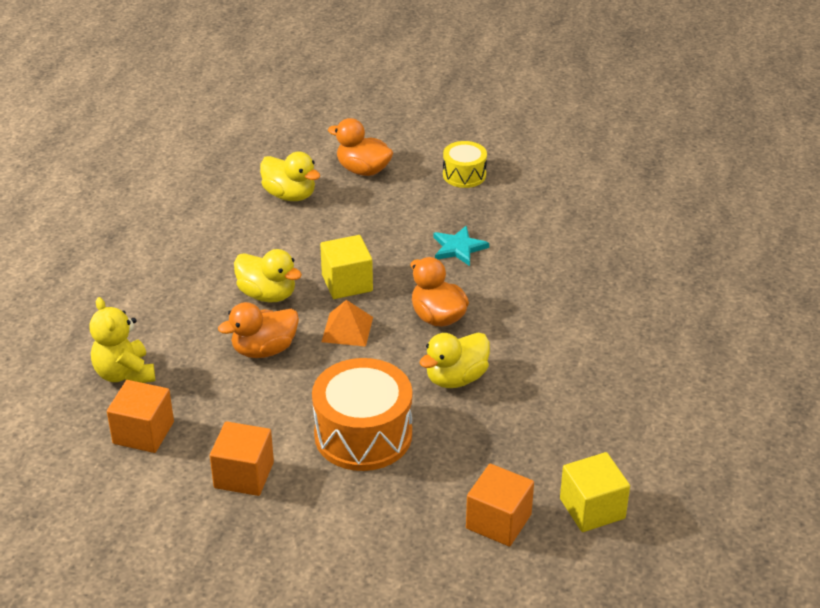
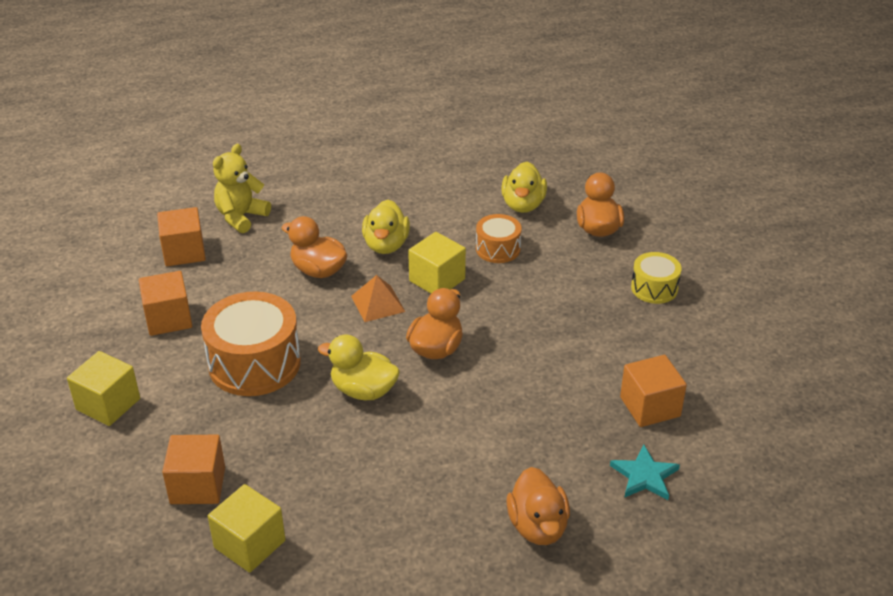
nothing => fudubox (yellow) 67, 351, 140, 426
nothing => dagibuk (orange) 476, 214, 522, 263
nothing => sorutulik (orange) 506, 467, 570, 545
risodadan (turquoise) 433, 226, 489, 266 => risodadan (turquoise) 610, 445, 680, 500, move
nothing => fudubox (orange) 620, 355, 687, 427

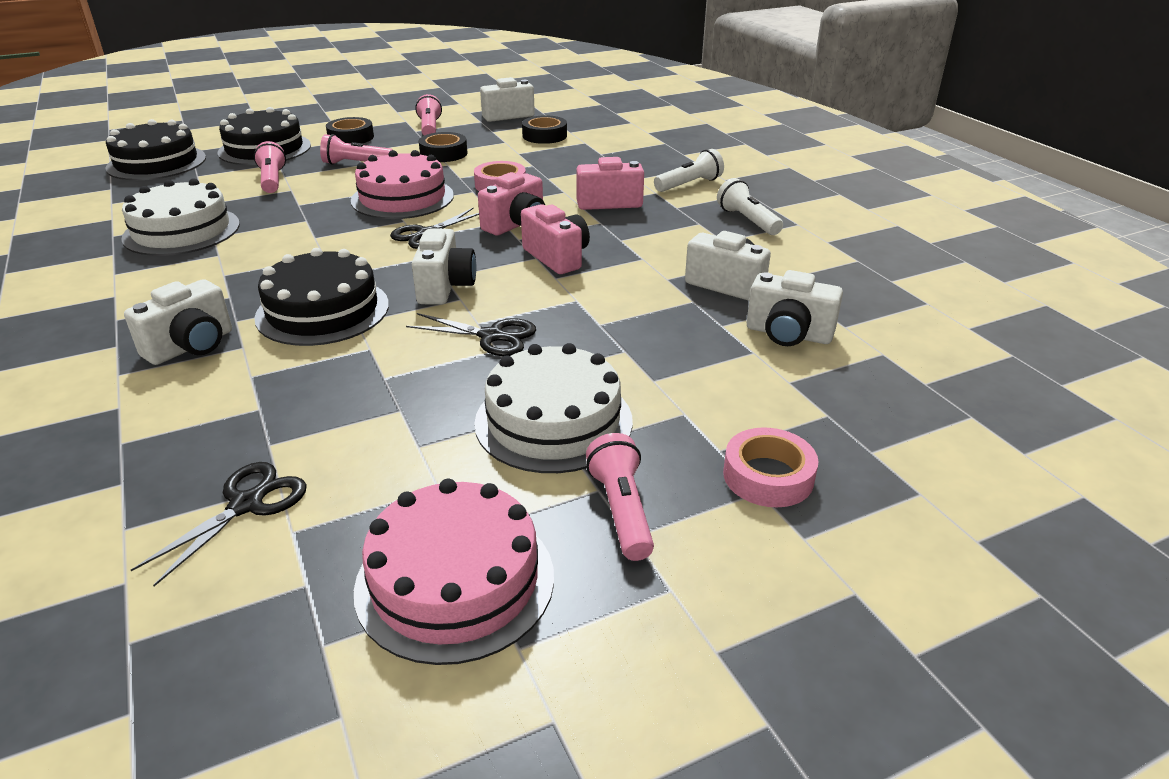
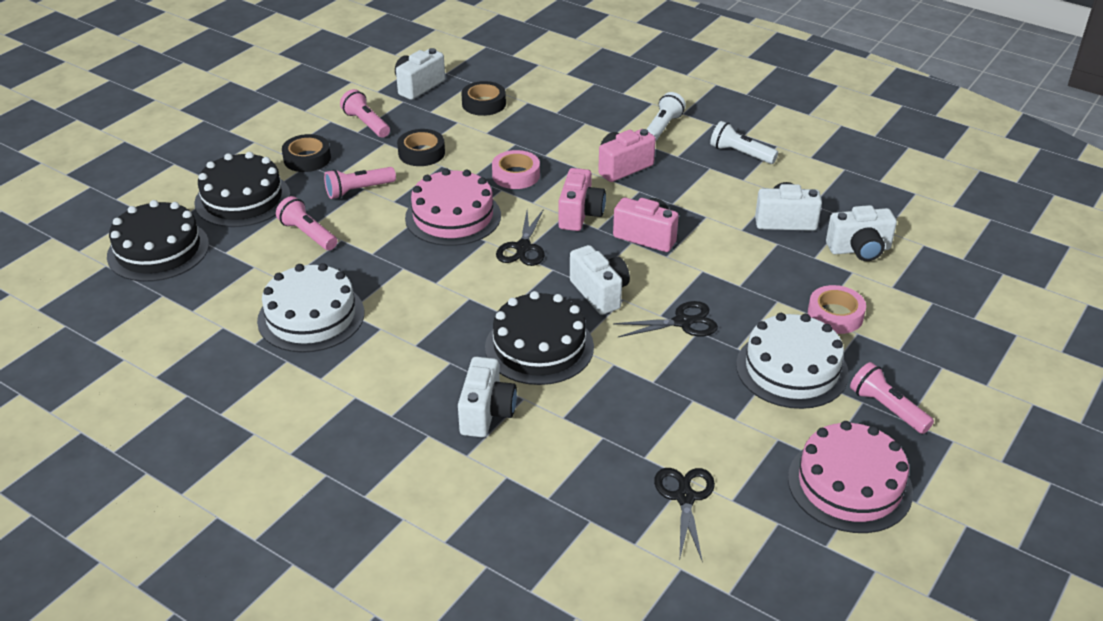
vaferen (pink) 723, 427, 818, 507 => vaferen (pink) 808, 285, 866, 334, move

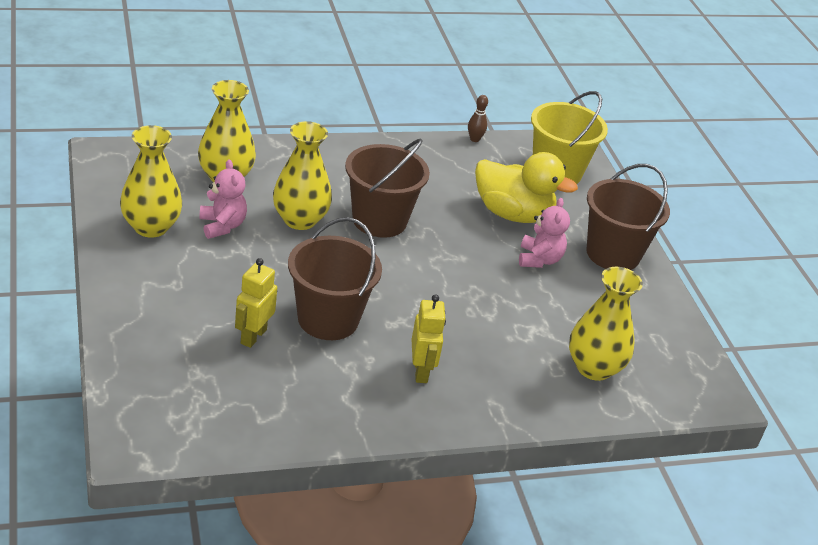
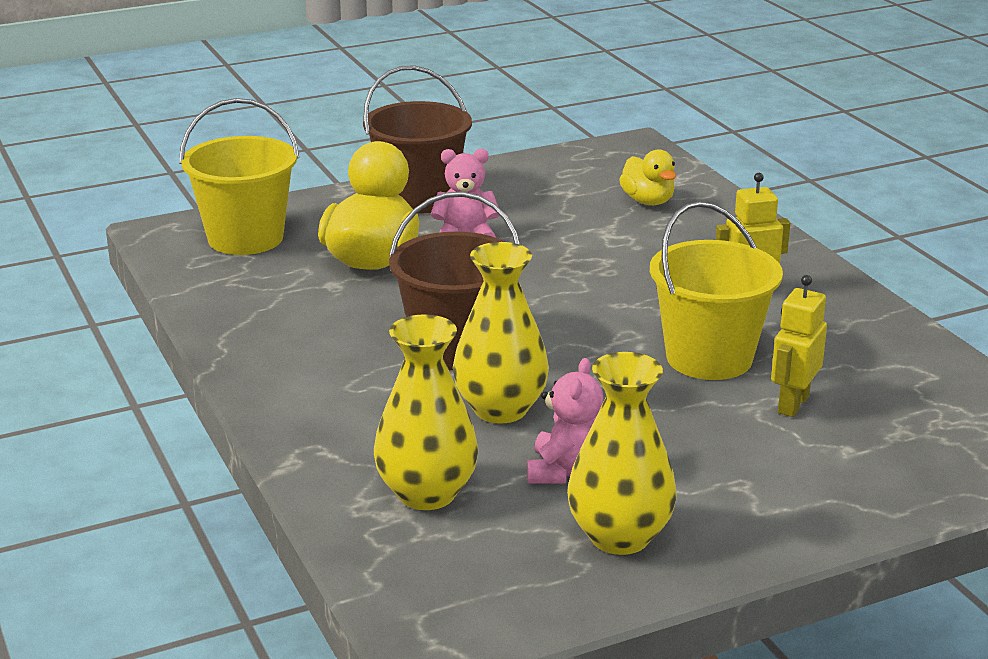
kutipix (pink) 199, 159, 247, 239 => kutipix (pink) 527, 358, 603, 484, 135 degrees clockwise
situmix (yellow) 569, 267, 643, 381 => sorutulik (yellow) 619, 149, 676, 205
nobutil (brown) 288, 217, 382, 340 => nobutil (yellow) 650, 201, 783, 380
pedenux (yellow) 235, 258, 277, 348 => pedenux (yellow) 771, 275, 827, 417, 105 degrees clockwise
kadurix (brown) 468, 95, 488, 142 => nothing

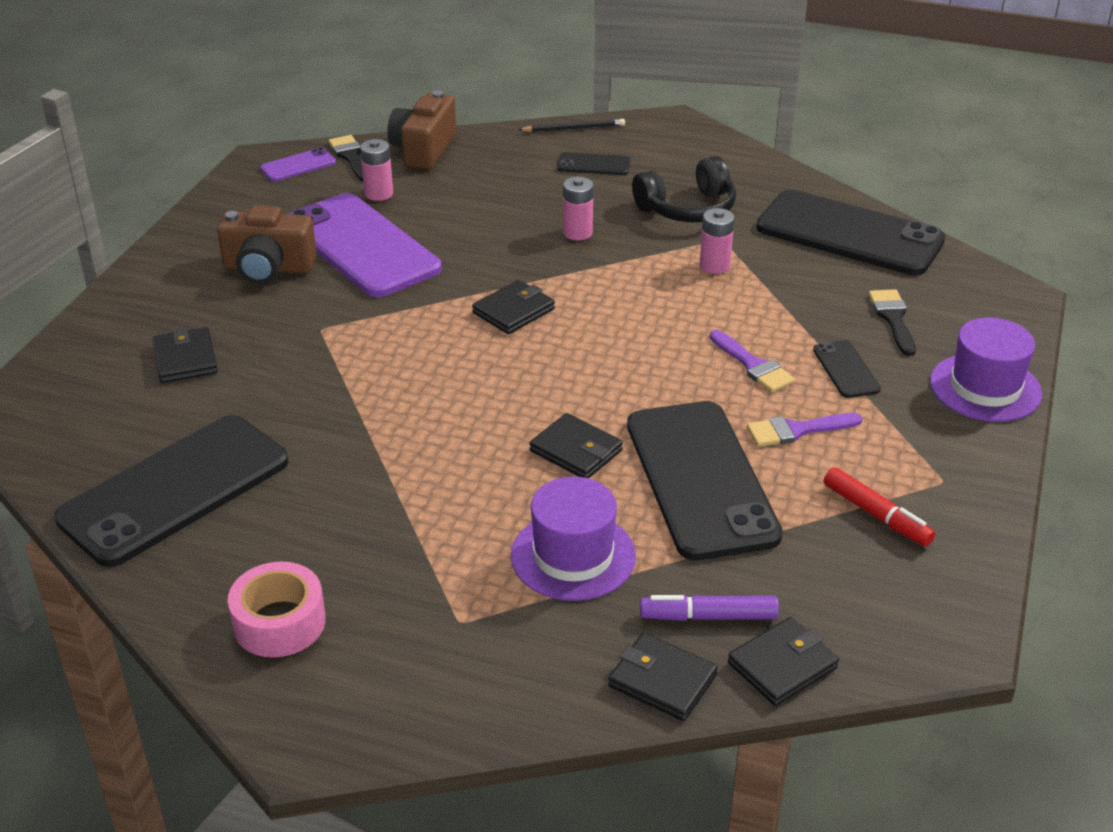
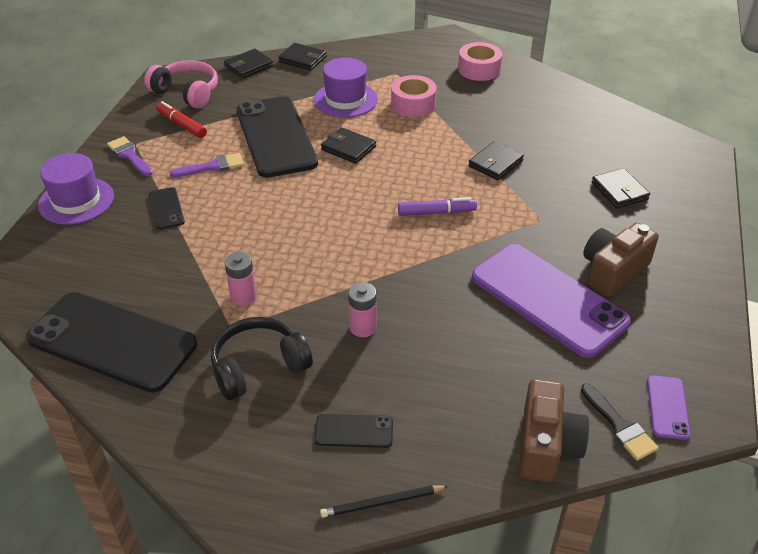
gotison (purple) 710, 330, 795, 393 => gotison (purple) 107, 136, 153, 176, move
nothing => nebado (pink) 144, 60, 218, 108
nothing => vaferen (pink) 391, 75, 437, 117
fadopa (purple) 640, 594, 779, 621 => fadopa (purple) 398, 197, 477, 216, move
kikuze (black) 472, 280, 555, 334 => kikuze (black) 468, 141, 524, 180, move
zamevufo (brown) 217, 205, 317, 284 => zamevufo (brown) 583, 223, 659, 297, 45 degrees counterclockwise
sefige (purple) 260, 147, 336, 181 => sefige (purple) 647, 375, 691, 440, 45 degrees counterclockwise
sefige (black) 54, 415, 288, 567 => nothing
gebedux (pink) 360, 139, 393, 201 => nothing
gotison (black) 869, 289, 916, 356 => nothing

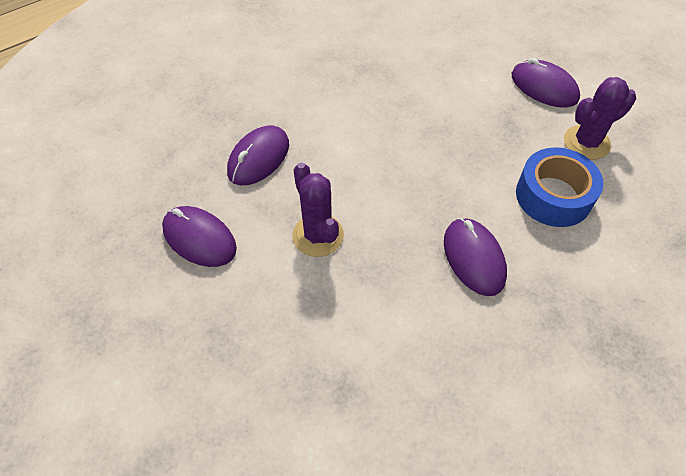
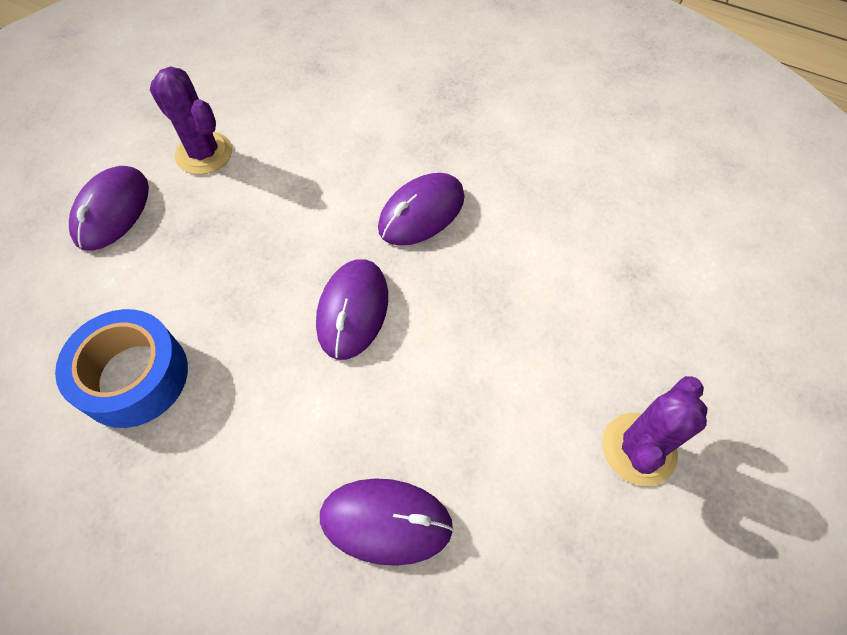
vaferen (blue) 516, 147, 603, 227 => vaferen (blue) 55, 309, 188, 428, move
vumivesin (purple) 162, 206, 237, 267 => vumivesin (purple) 316, 259, 388, 360, move
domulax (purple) 292, 163, 344, 257 => domulax (purple) 602, 376, 708, 486, move

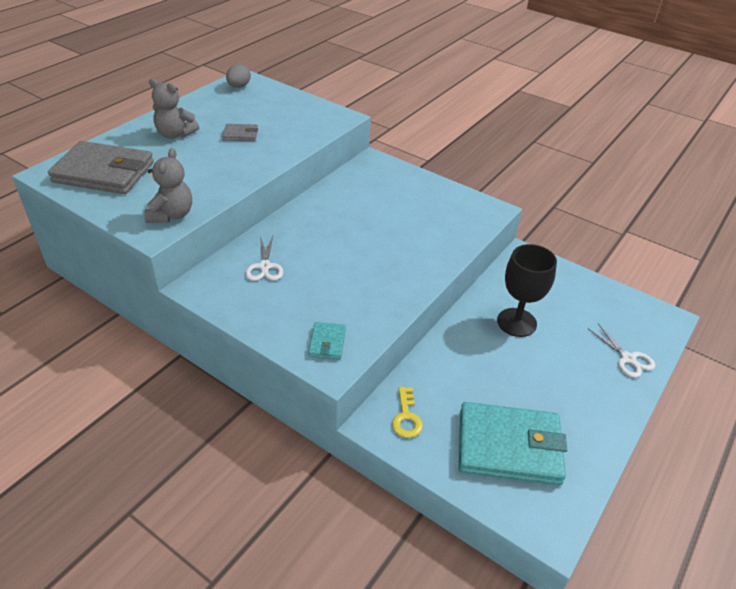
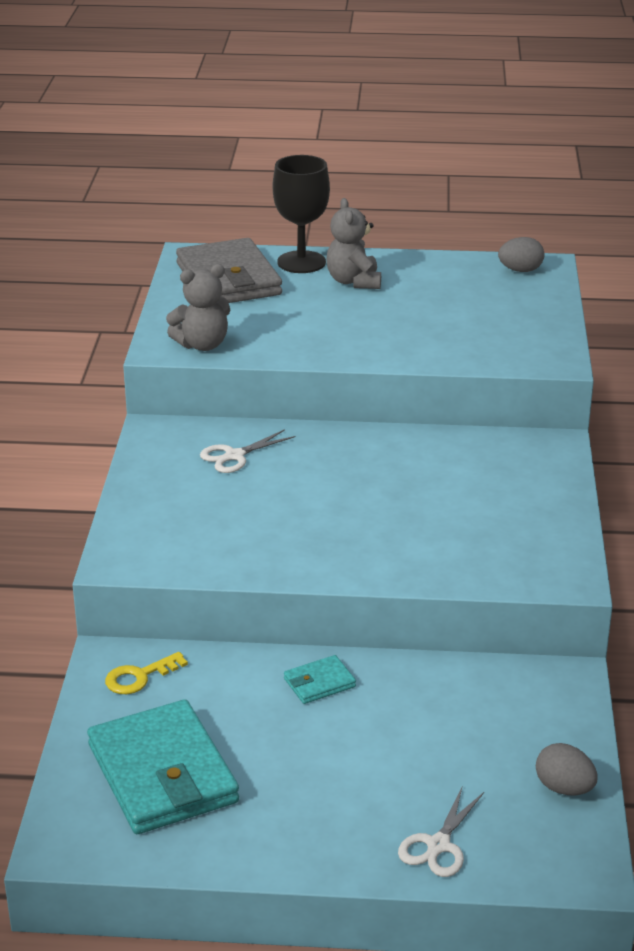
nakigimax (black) 497, 244, 557, 337 => nakigimax (black) 273, 155, 330, 273, move
kikuze (turquoise) 308, 322, 346, 359 => kikuze (turquoise) 284, 655, 356, 704, move
nothing => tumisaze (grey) 536, 743, 597, 796
kikuze (grey) 222, 124, 258, 141 => nothing

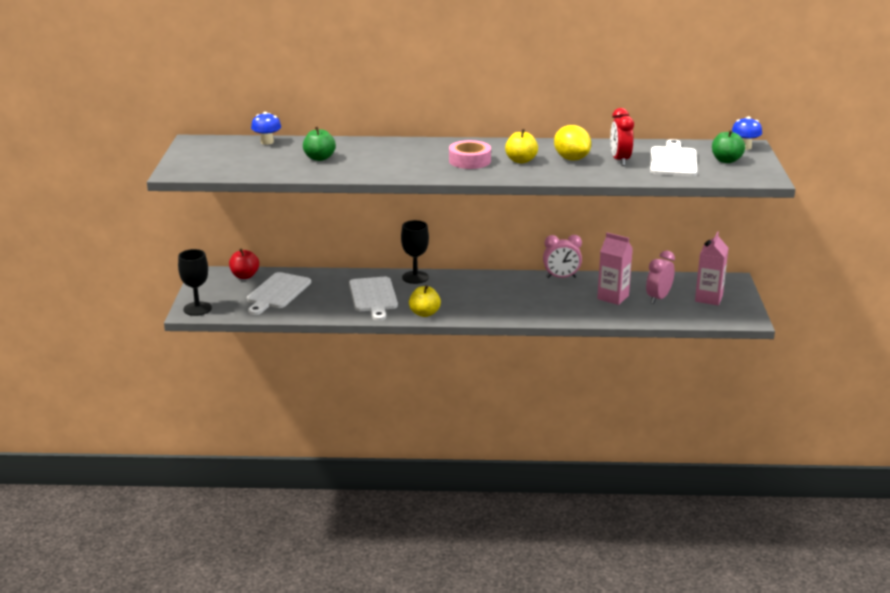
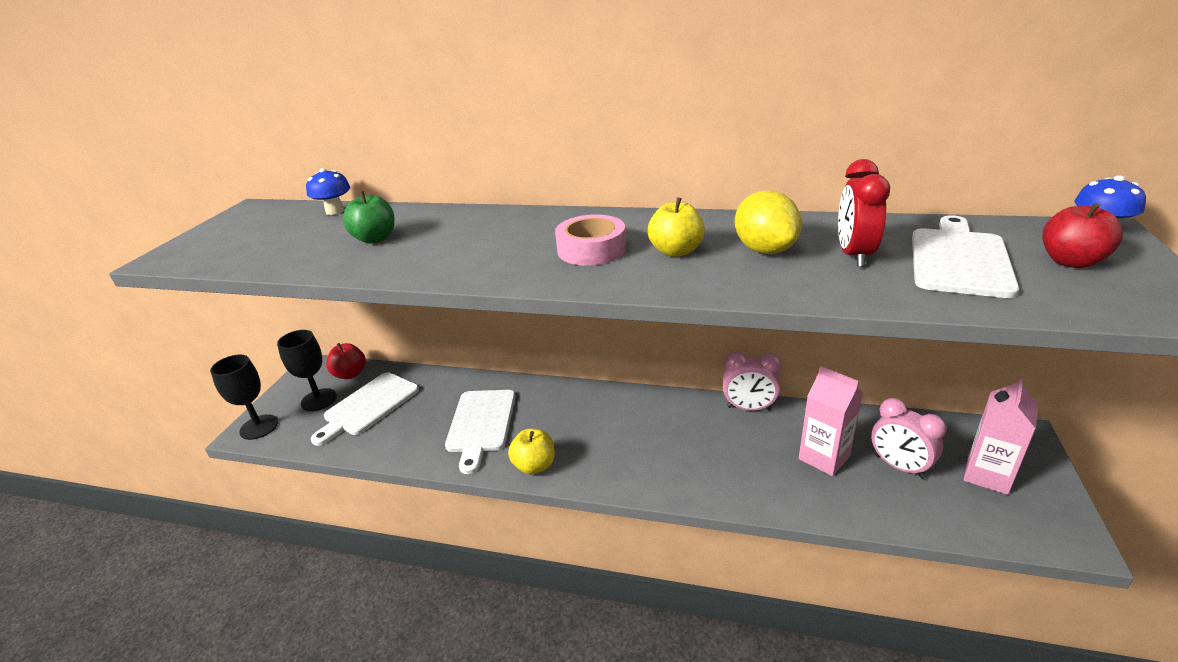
nakigimax (black) 401, 220, 429, 284 => nakigimax (black) 277, 330, 337, 411, move
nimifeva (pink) 646, 251, 675, 304 => nimifeva (pink) 871, 398, 947, 479, 90 degrees counterclockwise
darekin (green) 712, 130, 745, 163 => darekin (red) 1042, 203, 1123, 268

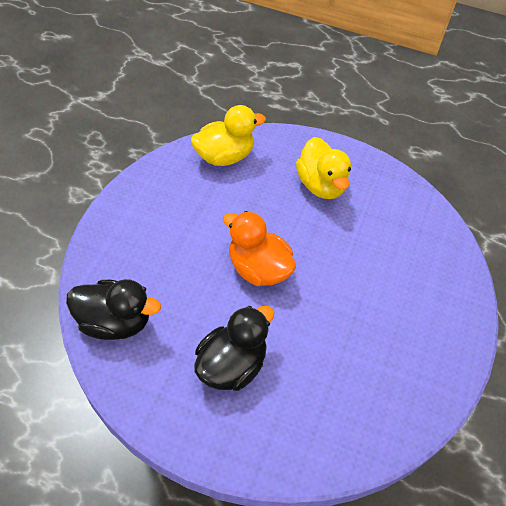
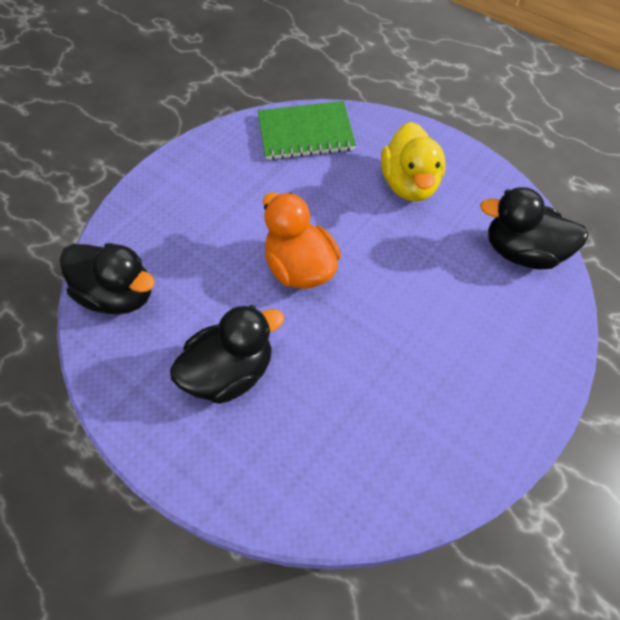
sorutulik (yellow) 191, 105, 266, 166 => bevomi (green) 258, 101, 356, 160
nothing => sorutulik (black) 480, 187, 589, 269

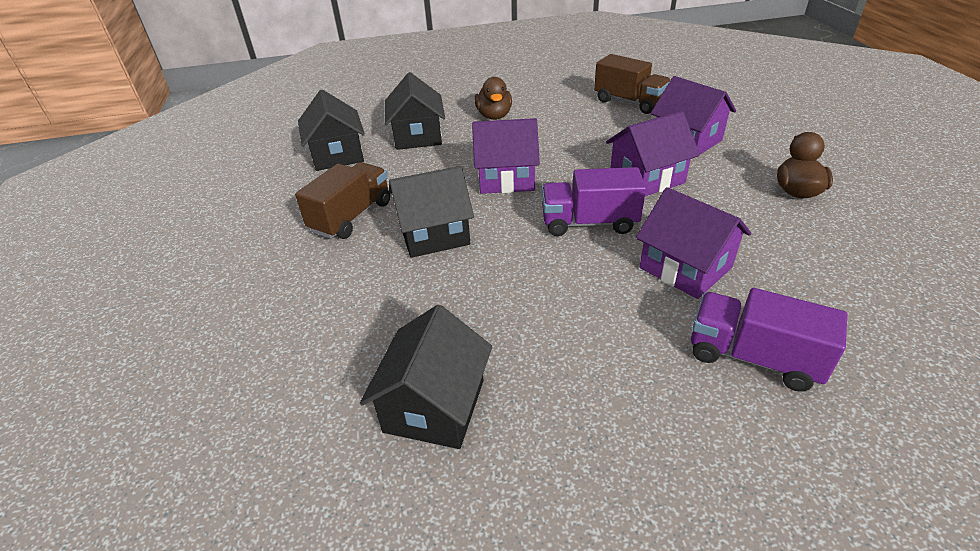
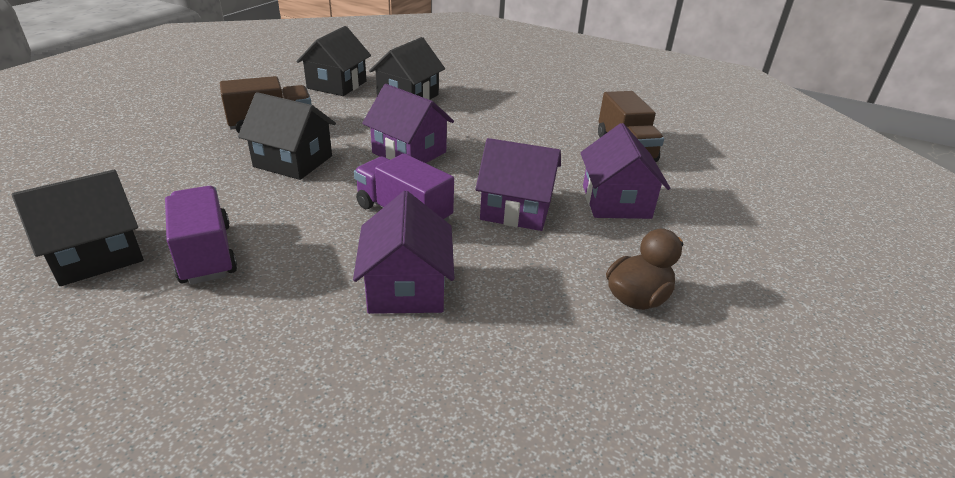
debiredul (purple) 691, 288, 847, 392 => debiredul (purple) 165, 186, 237, 284, move
sorutulik (brown) 475, 77, 512, 120 => nothing

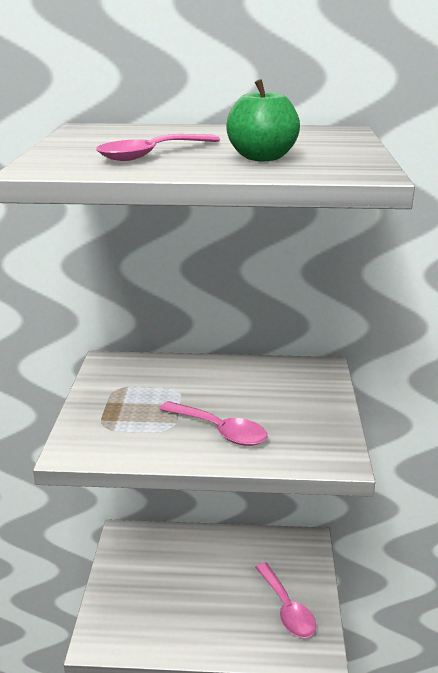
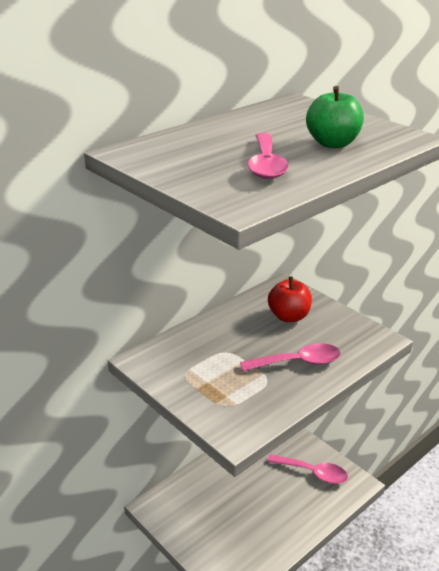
nothing => darekin (red) 268, 277, 312, 322

